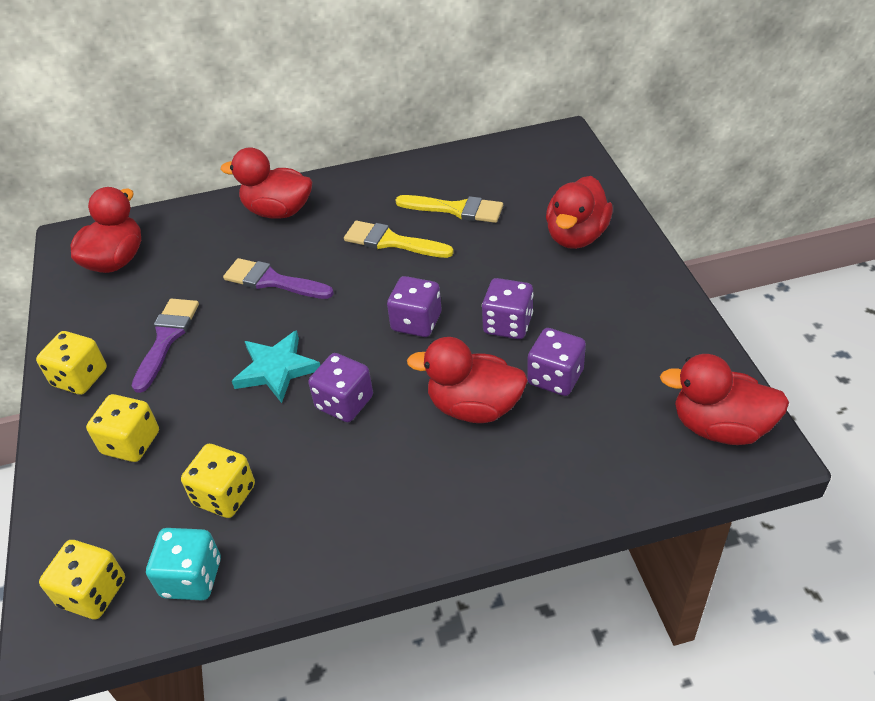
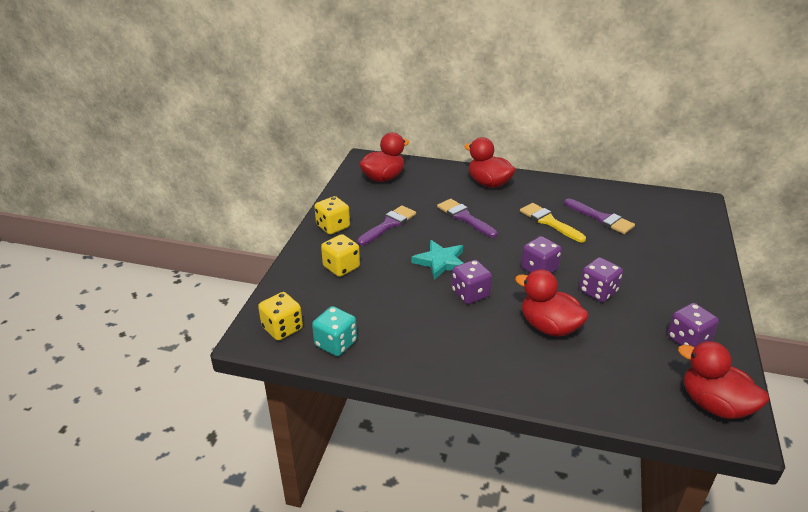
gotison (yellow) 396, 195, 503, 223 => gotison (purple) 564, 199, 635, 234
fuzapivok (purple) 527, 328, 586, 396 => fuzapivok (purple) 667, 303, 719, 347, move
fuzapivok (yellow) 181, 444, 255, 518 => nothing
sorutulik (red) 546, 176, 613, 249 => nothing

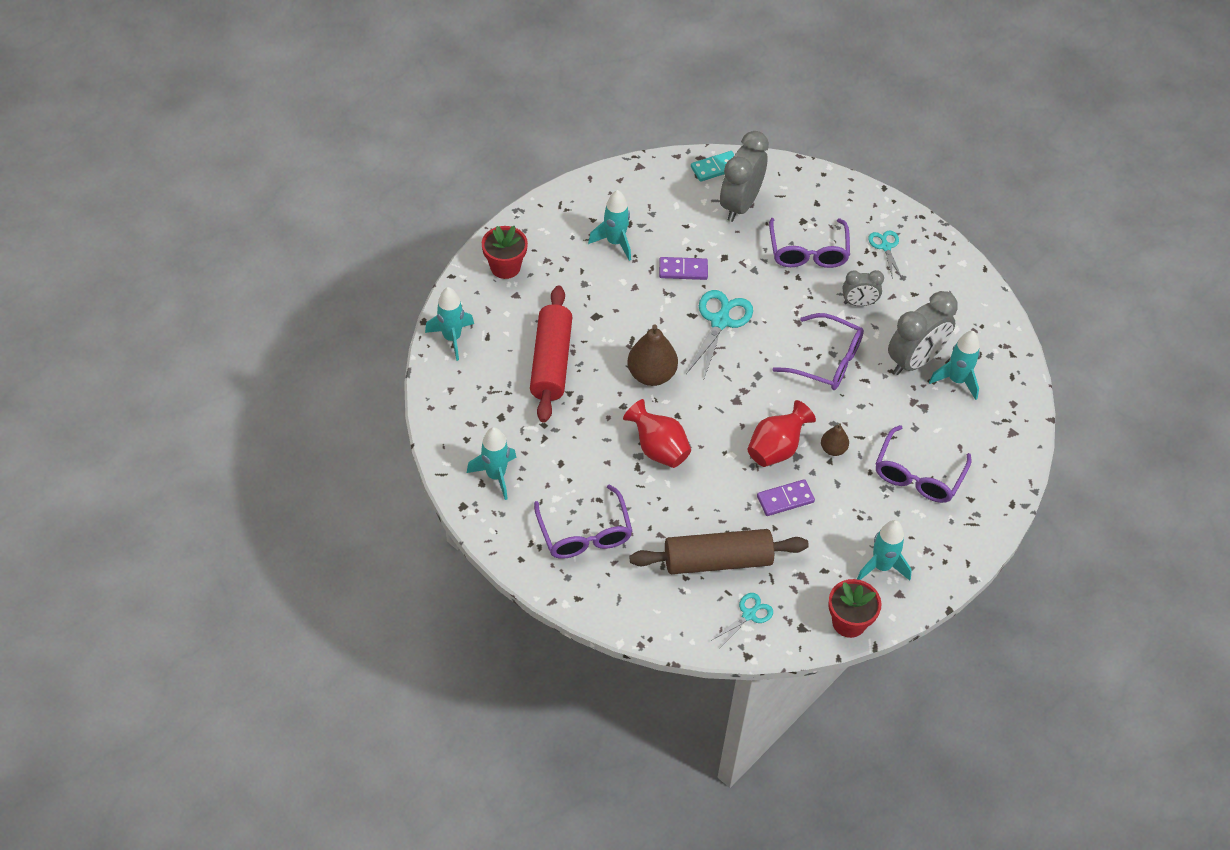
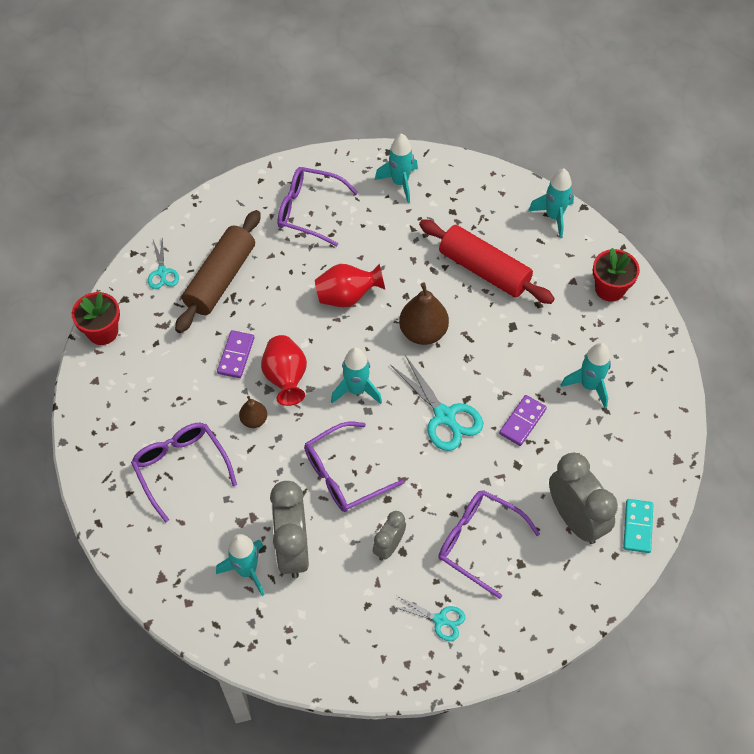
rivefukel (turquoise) 857, 520, 912, 581 => rivefukel (turquoise) 331, 347, 382, 404, move

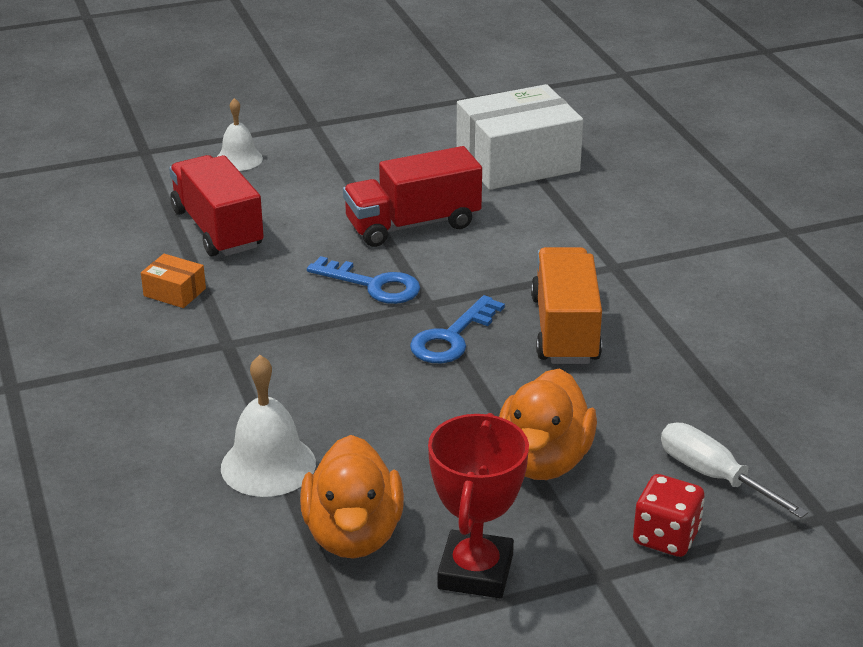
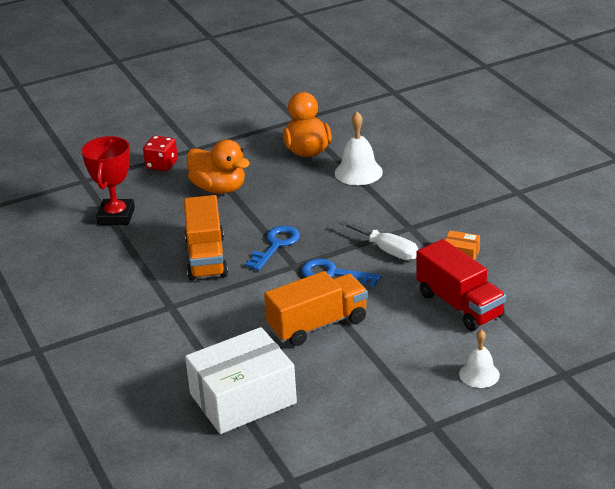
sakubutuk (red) 428, 413, 529, 598 => sakubutuk (red) 81, 136, 135, 225, move
sorutulik (orange) 499, 368, 597, 480 => sorutulik (orange) 187, 139, 250, 194, 120 degrees clockwise
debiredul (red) 343, 146, 482, 247 => debiredul (orange) 264, 271, 368, 346
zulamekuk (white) 661, 423, 808, 518 => zulamekuk (white) 339, 220, 418, 260, move

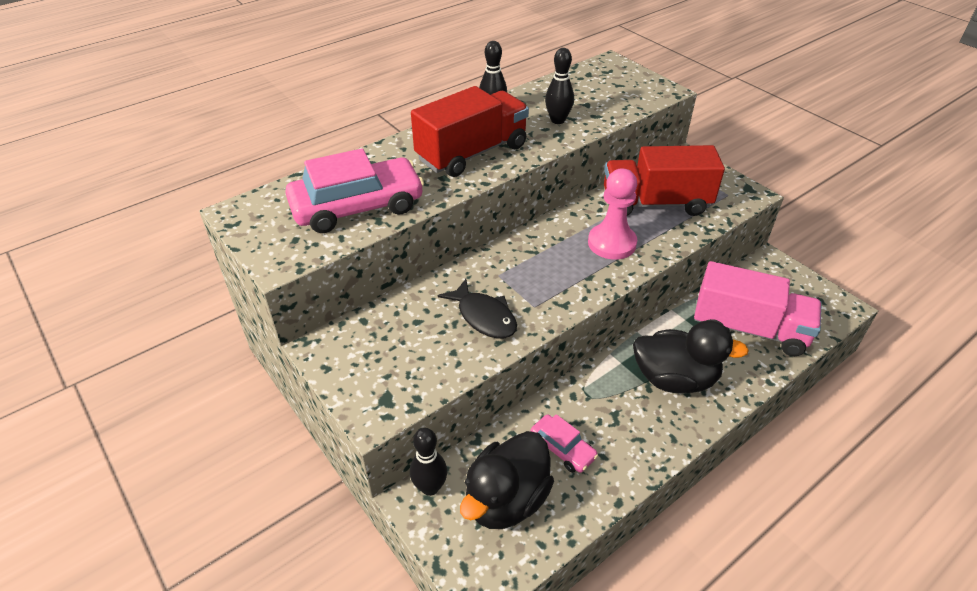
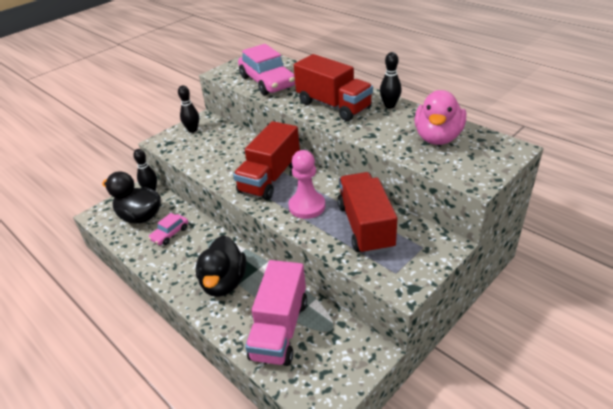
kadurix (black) 545, 48, 574, 124 => kadurix (black) 178, 85, 199, 133, move
nothing => debiredul (red) 233, 121, 300, 200
nothing => sorutulik (pink) 414, 90, 466, 145
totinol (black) 438, 279, 517, 339 => nothing

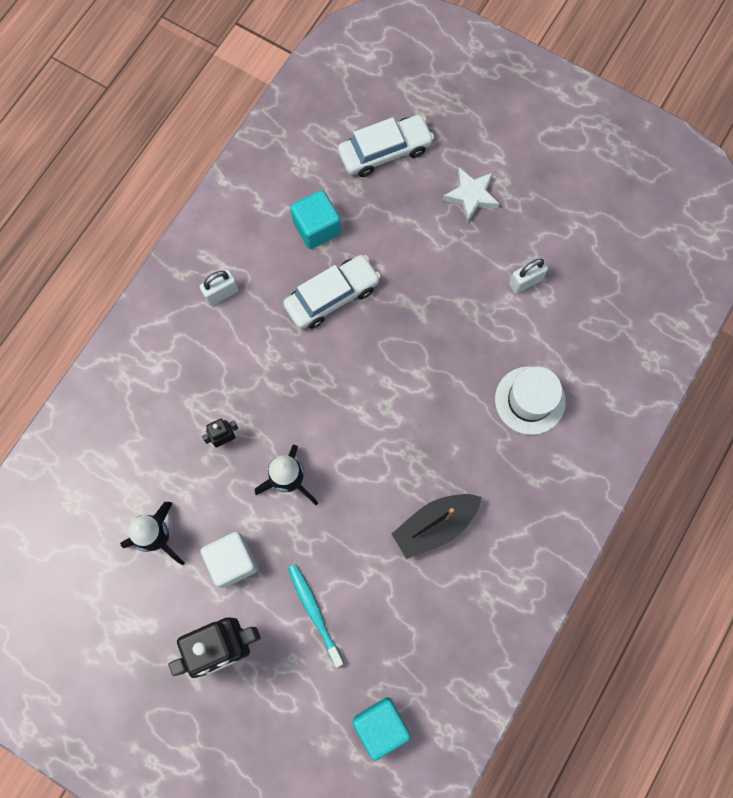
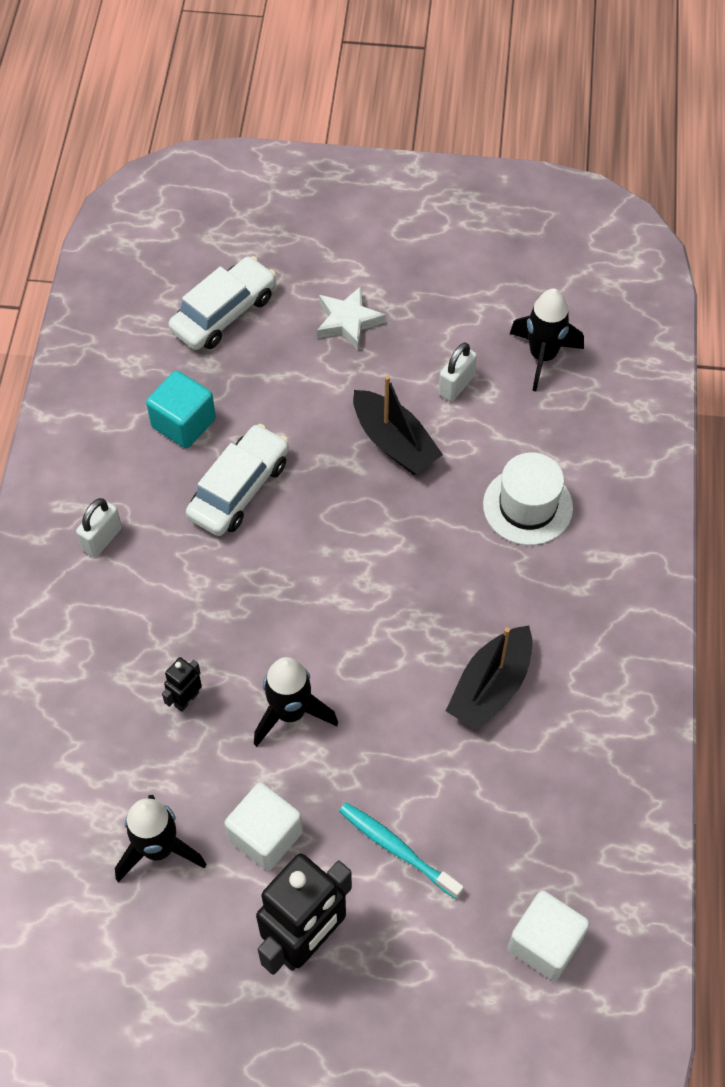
nothing => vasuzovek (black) 353, 376, 443, 475
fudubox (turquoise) 353, 697, 410, 761 => fudubox (white) 508, 891, 590, 980
nothing => rivefukel (black) 510, 288, 584, 391

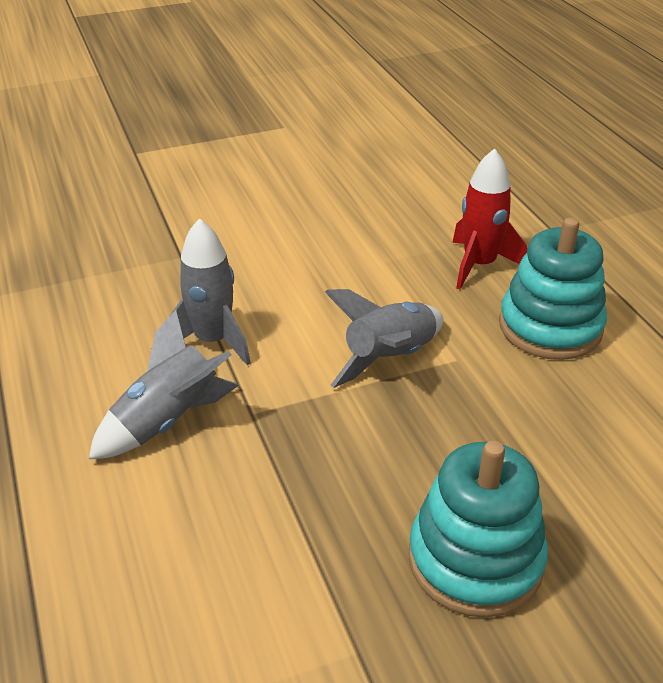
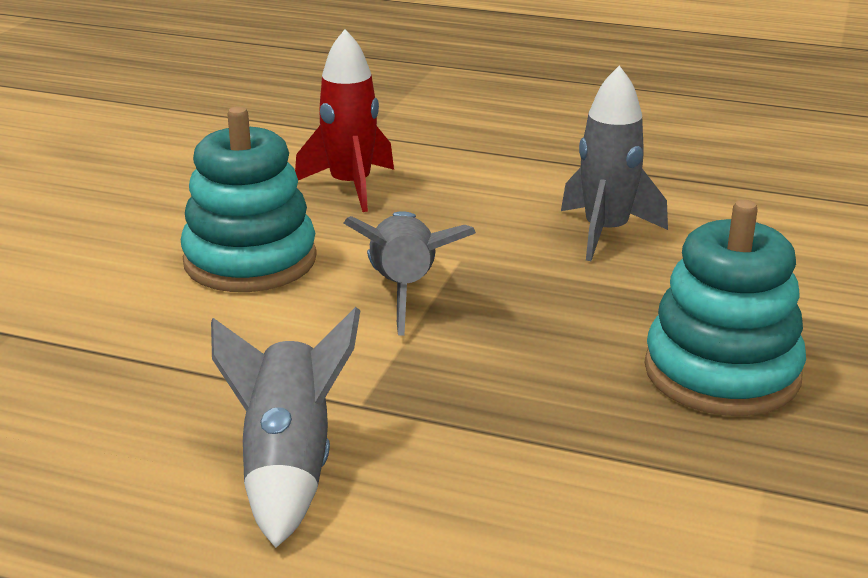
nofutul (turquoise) 499, 217, 607, 360 => nofutul (turquoise) 181, 106, 317, 292, move
rivefukel (grey) 168, 218, 251, 366 => rivefukel (grey) 561, 66, 668, 261, move

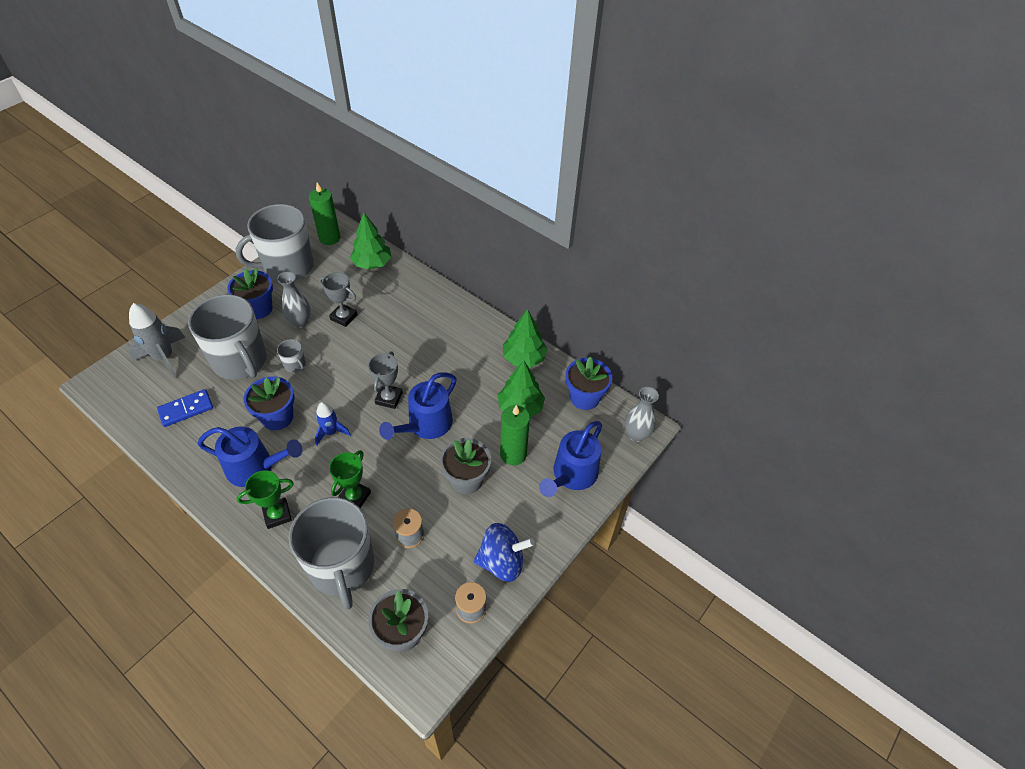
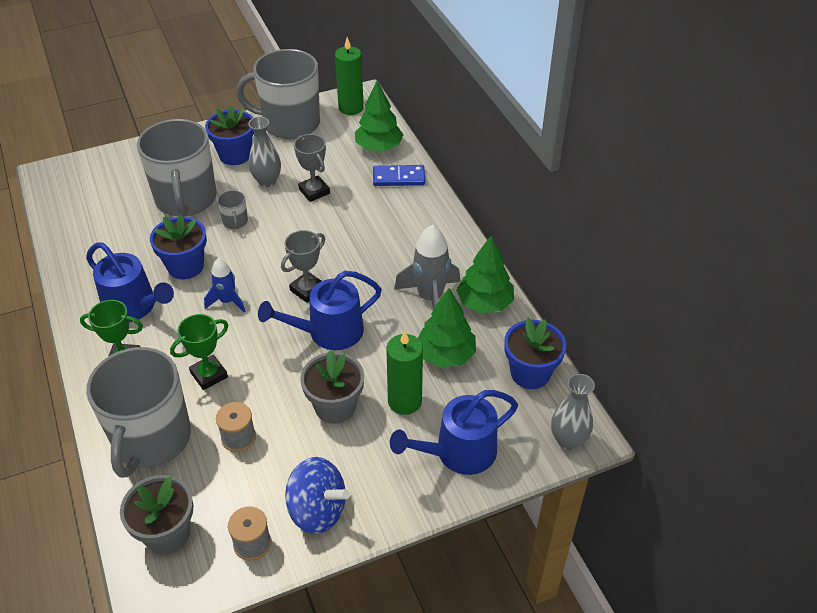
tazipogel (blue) 157, 389, 213, 427 => tazipogel (blue) 373, 165, 425, 186, move
rivefukel (grey) 128, 303, 186, 378 => rivefukel (grey) 394, 225, 460, 309, move

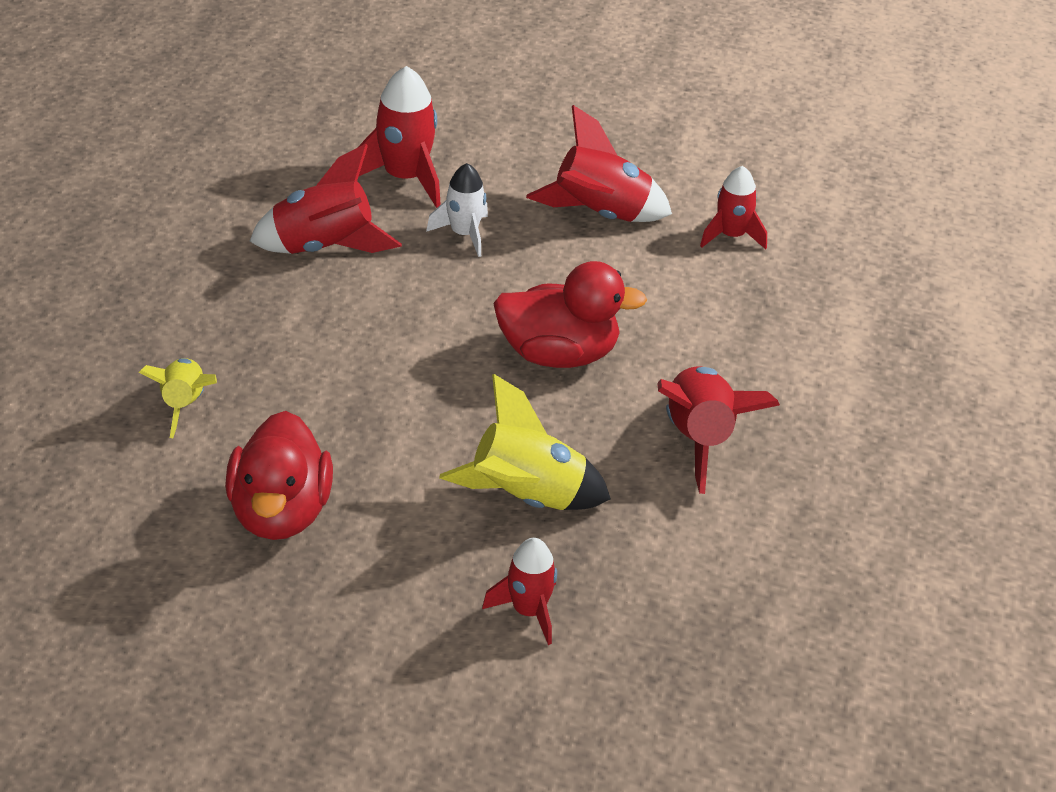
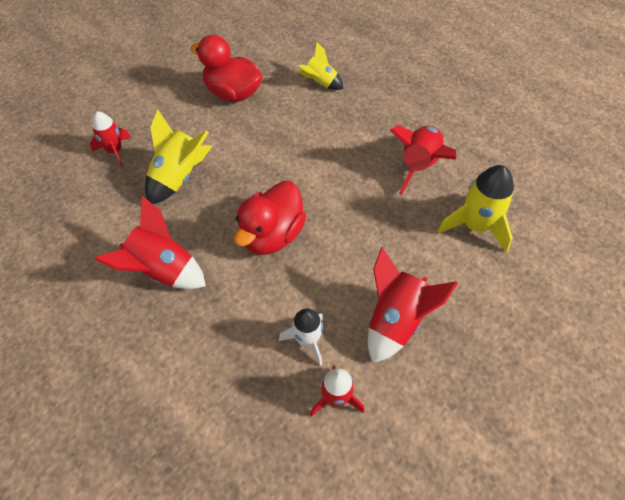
rivefukel (white) 426, 163, 488, 257 => rivefukel (white) 279, 308, 323, 366, move
rivefukel (red) 357, 66, 441, 208 => rivefukel (yellow) 438, 165, 514, 253

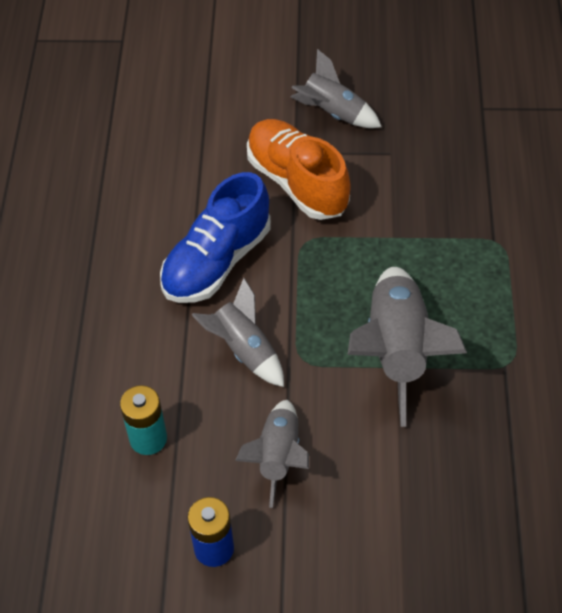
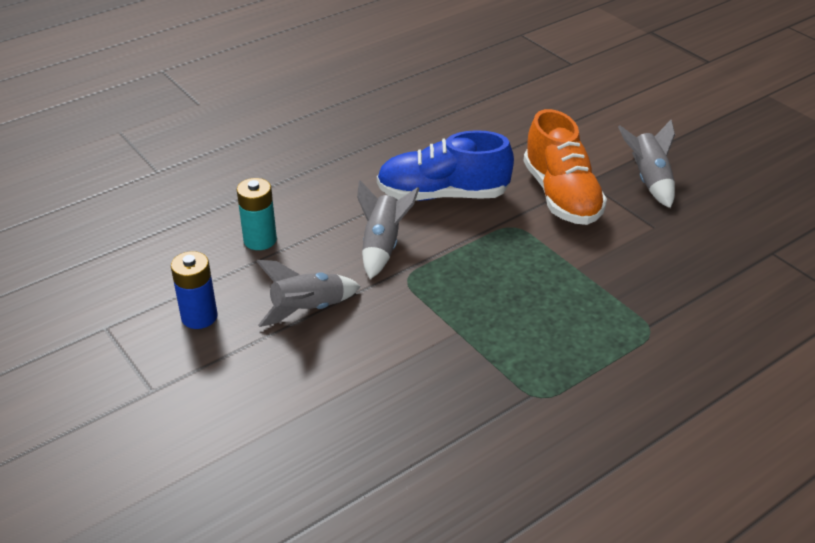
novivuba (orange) 247, 119, 350, 220 => novivuba (orange) 524, 109, 607, 225, 150 degrees clockwise
rivefukel (grey) 347, 267, 467, 427 => nothing

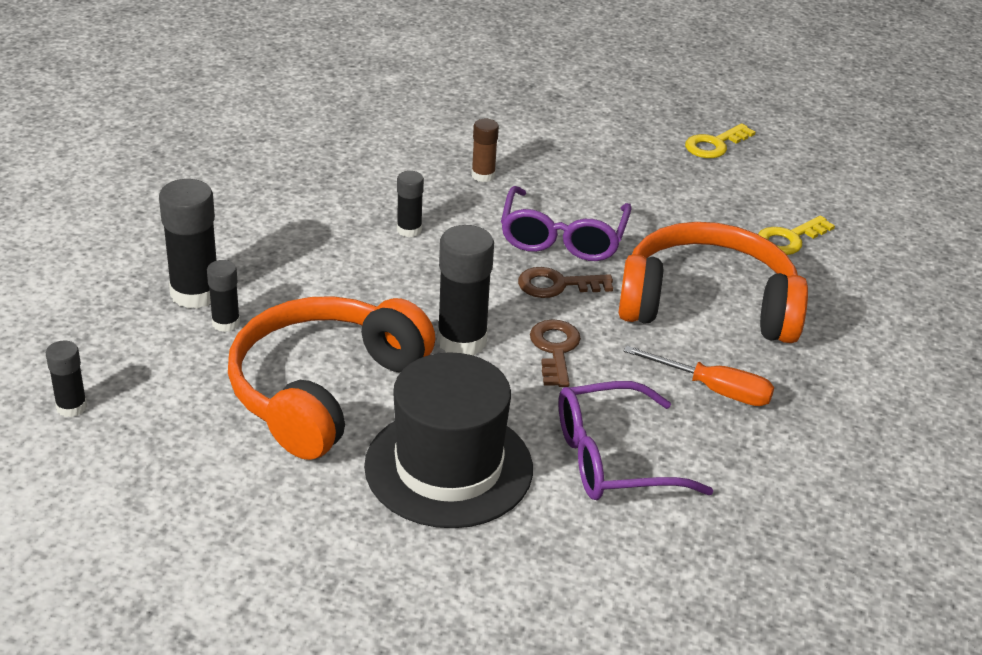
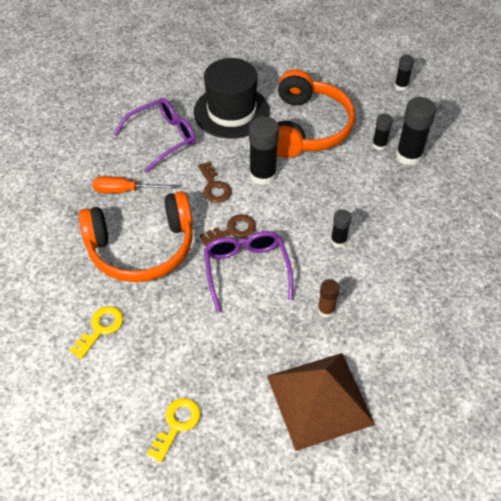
nothing => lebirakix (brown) 267, 353, 375, 451

